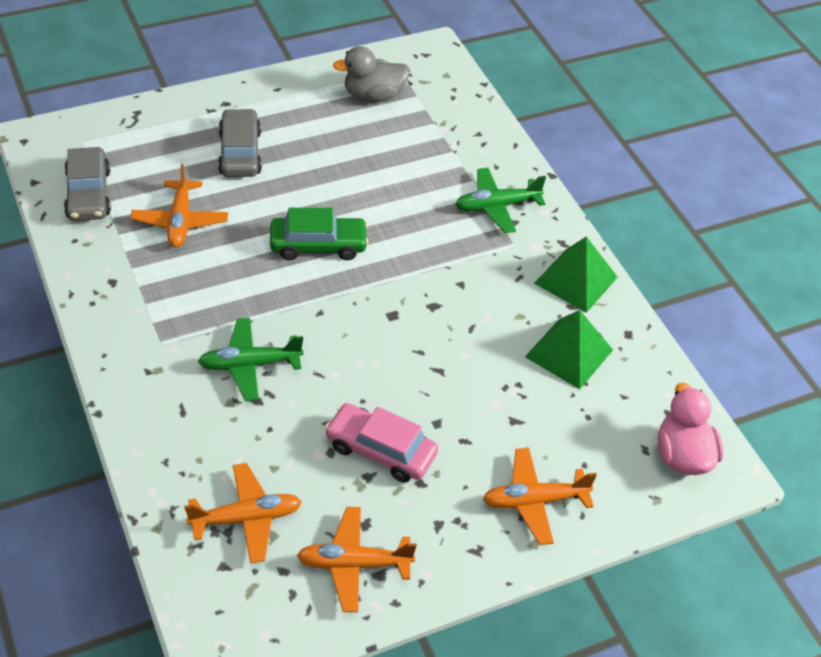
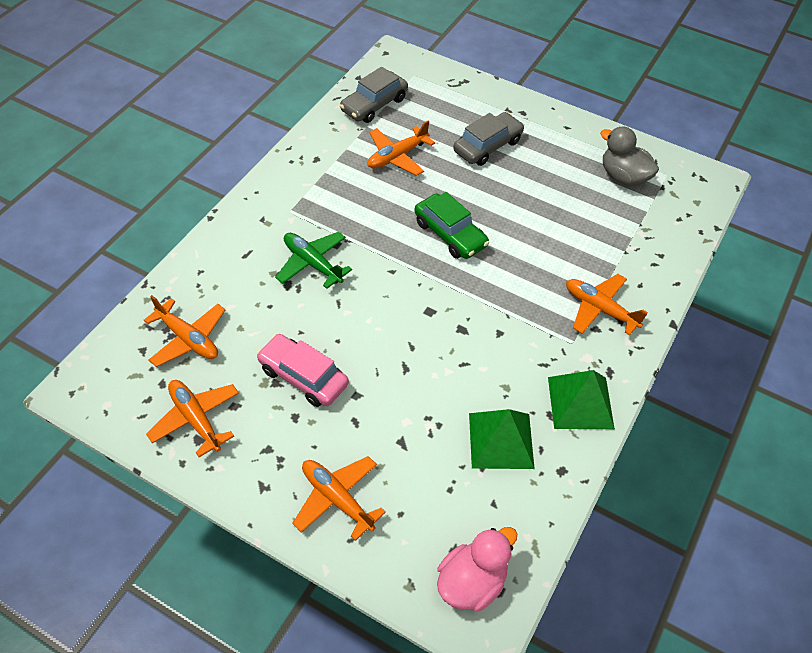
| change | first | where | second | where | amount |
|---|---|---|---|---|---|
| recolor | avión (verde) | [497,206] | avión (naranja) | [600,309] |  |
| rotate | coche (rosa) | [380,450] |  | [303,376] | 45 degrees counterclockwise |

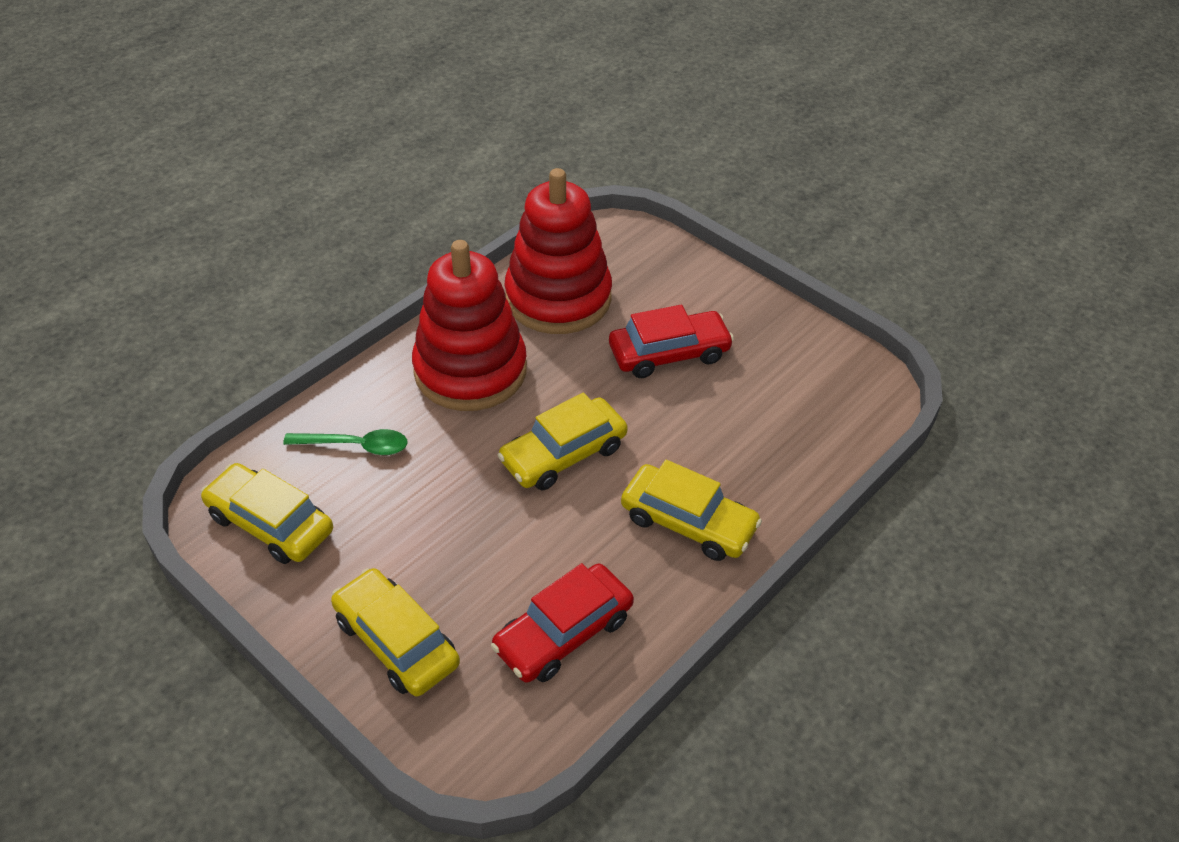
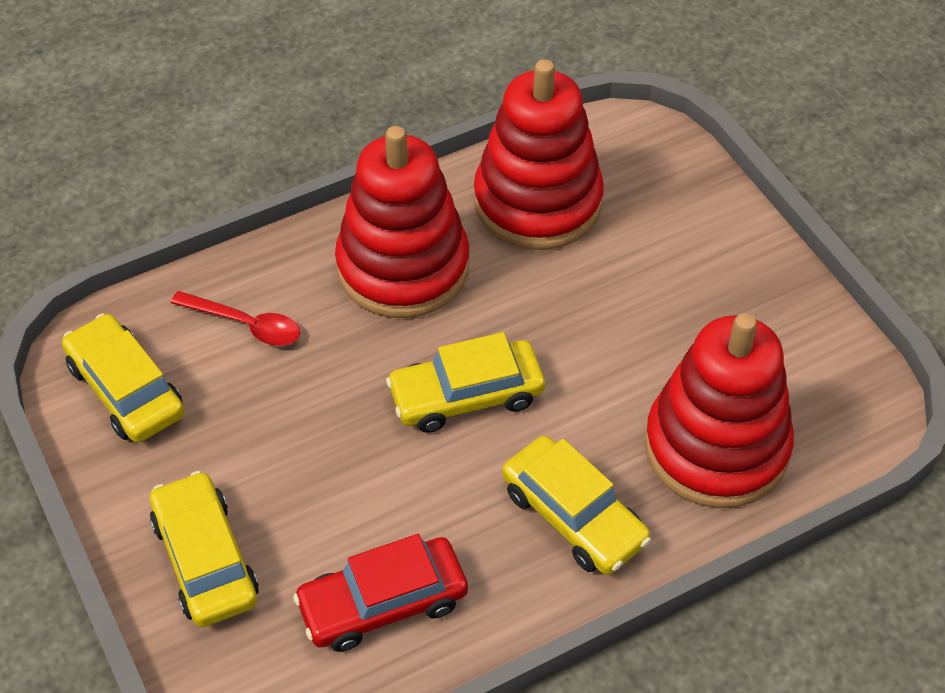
| change | first | where | second | where | amount |
|---|---|---|---|---|---|
| delete | coche (rojo) | [669,353] |  |  |  |
| recolor | cuchara (verde) | [355,446] | cuchara (rojo) | [245,324] |  |
| insert |  |  | juguete apilable (rojo) | [716,447] |  |

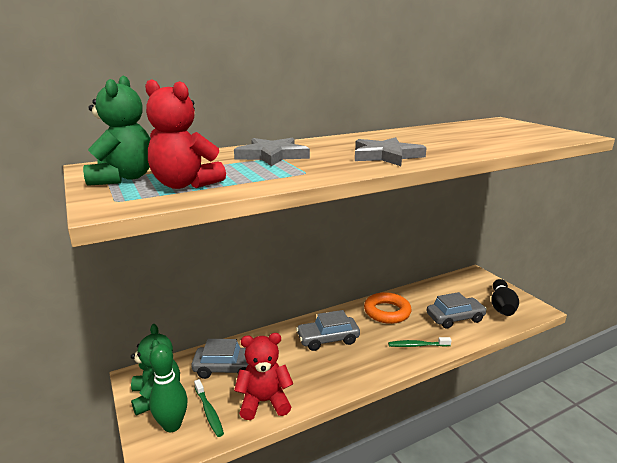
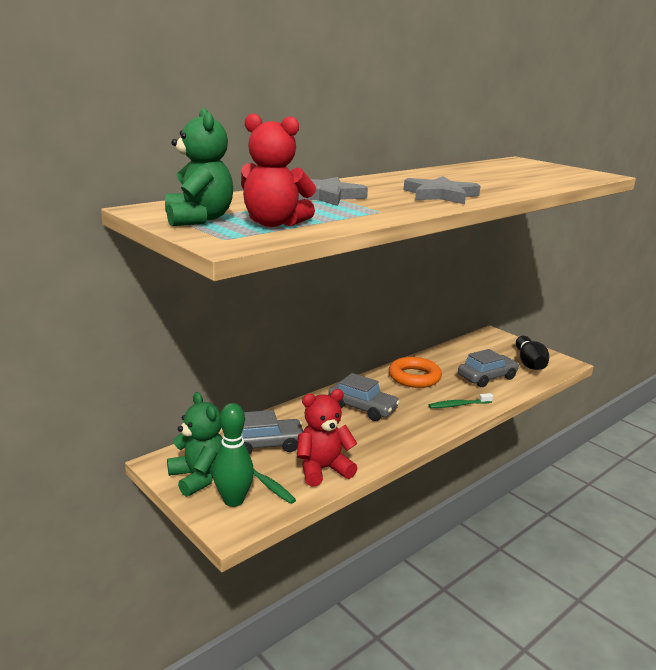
| change | first | where | second | where | amount |
|---|---|---|---|---|---|
| rotate | coche (gris) | [328,339] |  | [362,408] | 120 degrees counterclockwise |

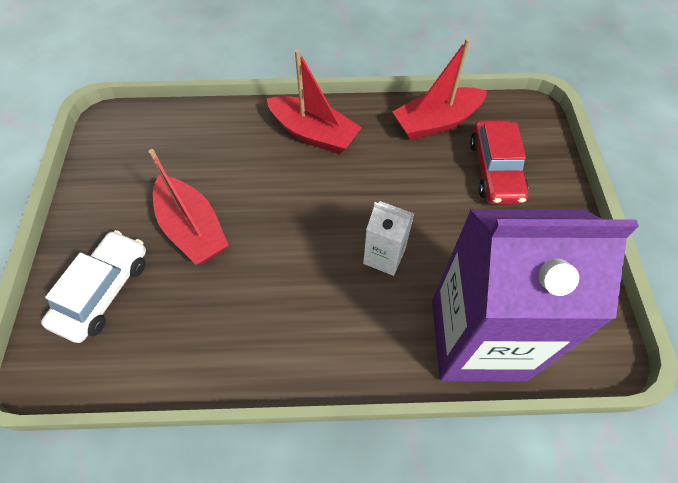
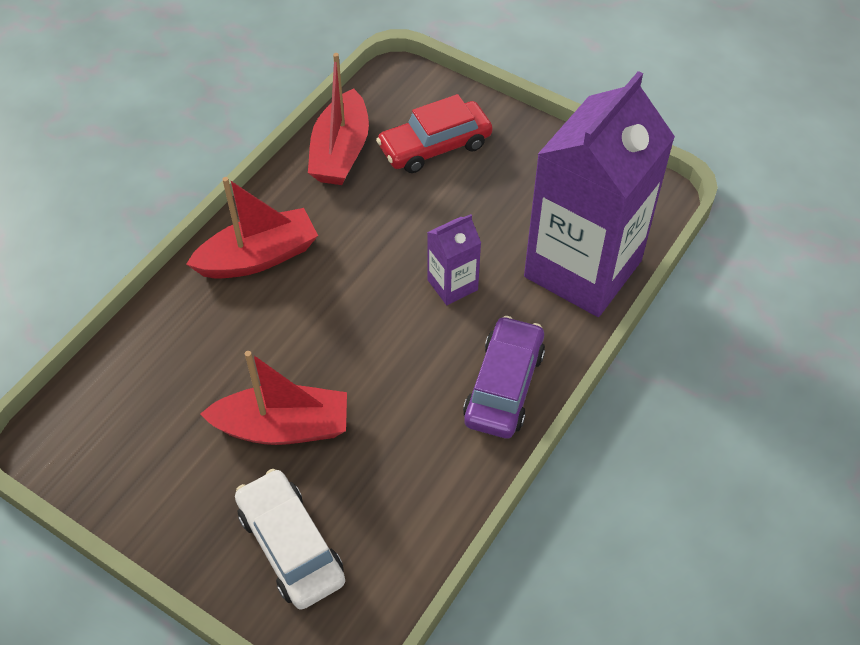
| change | first | where | second | where | amount |
|---|---|---|---|---|---|
| rotate | coche (rojo) | [495,170] |  | [435,146] | 120 degrees clockwise |
| recolor | cartón de leche (blanco) | [384,256] | cartón de leche (morado) | [452,285] |  |
| insert |  |  | coche (morado) | [504,386] |  |

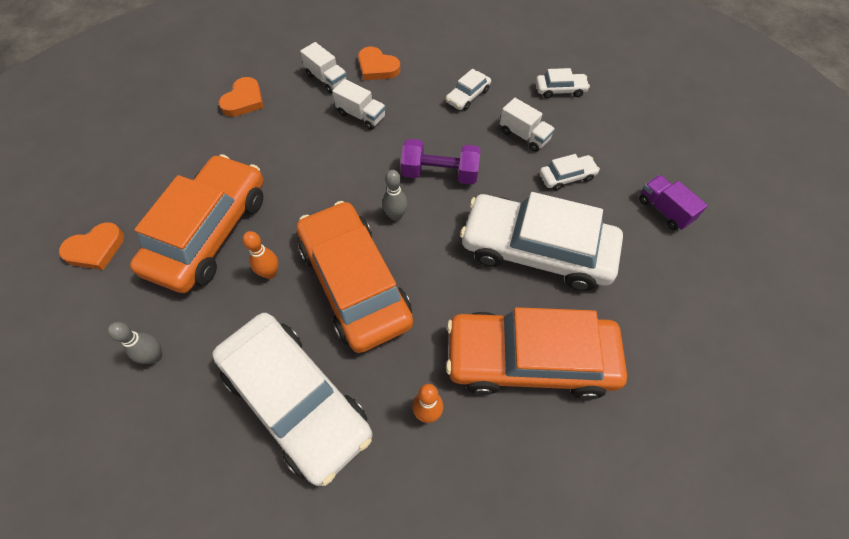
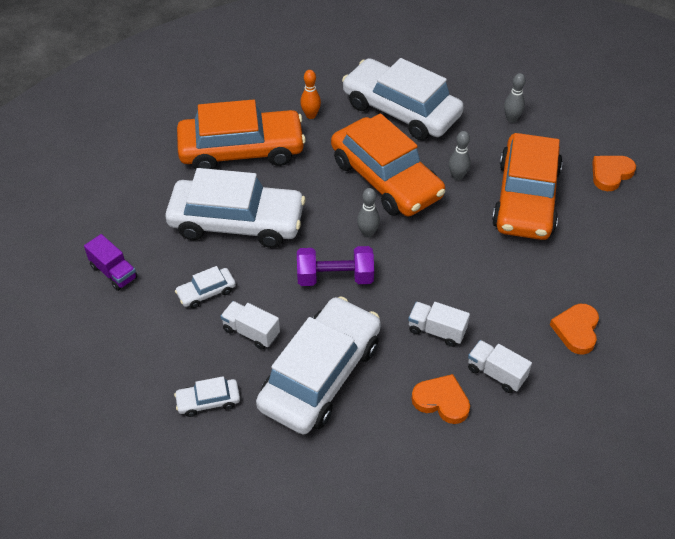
| change | first | where | second | where | amount |
|---|---|---|---|---|---|
| resize | coche (blanco) | [467,96] |  | [321,375] | x2.43 |
| recolor | bolo (naranja) | [270,273] | bolo (gris) | [457,176] |  |

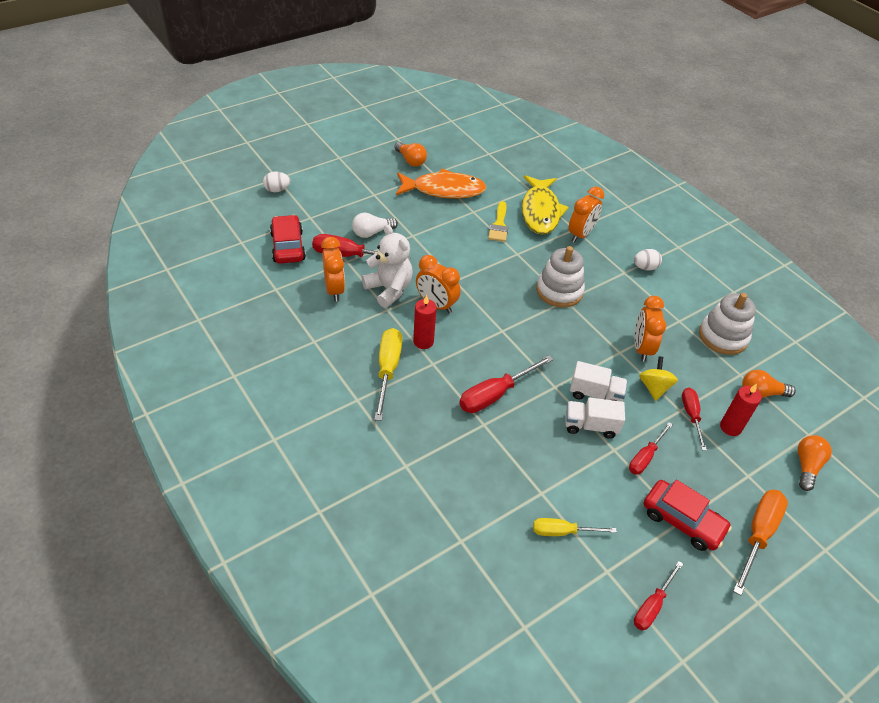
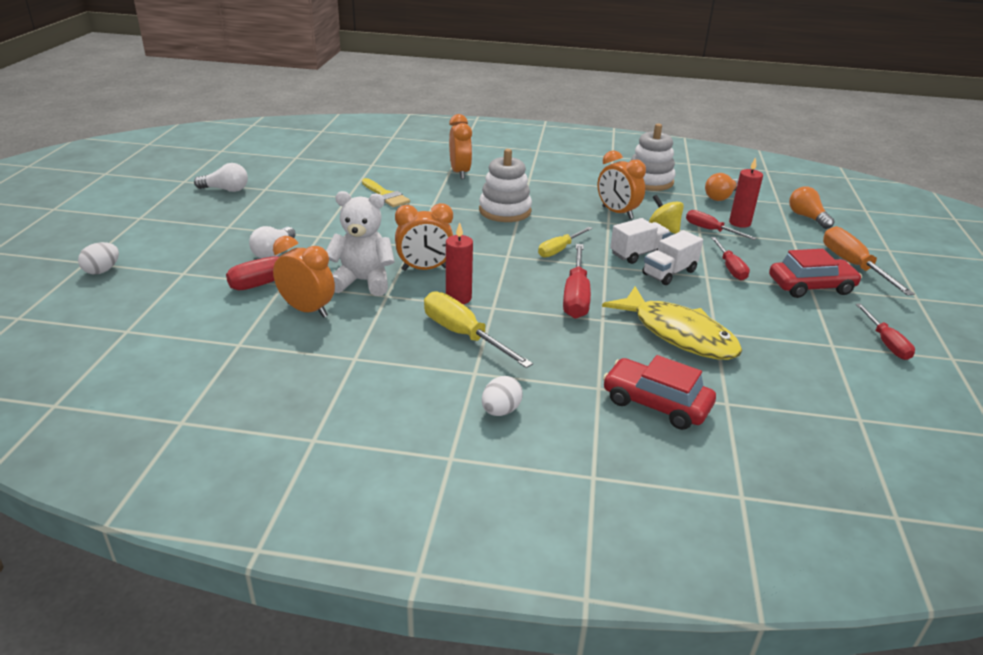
| change | first | where | second | where | amount |
|---|---|---|---|---|---|
| recolor | bombilla (naranja) | [410,160] | bombilla (blanco) | [226,190] |  |
| delete | pez (naranja) | [444,190] |  |  |  |
| move | pez (amarillo) | [540,212] |  | [678,334] |  |
| move | coche (rojo) | [288,246] |  | [656,403] |  |
| move | huevo (blanco) | [645,267] |  | [500,411] |  |
| move | destornillador (amarillo) | [562,532] |  | [559,250] |  |

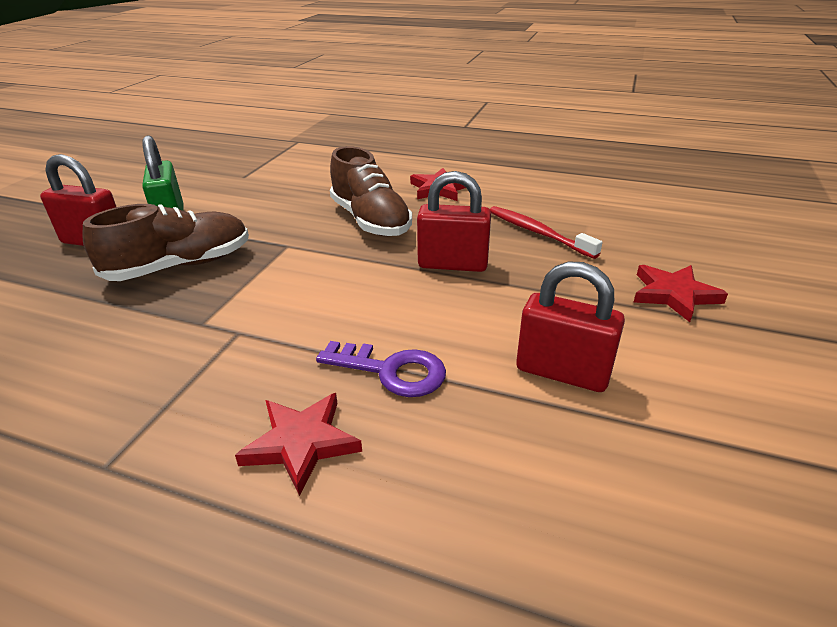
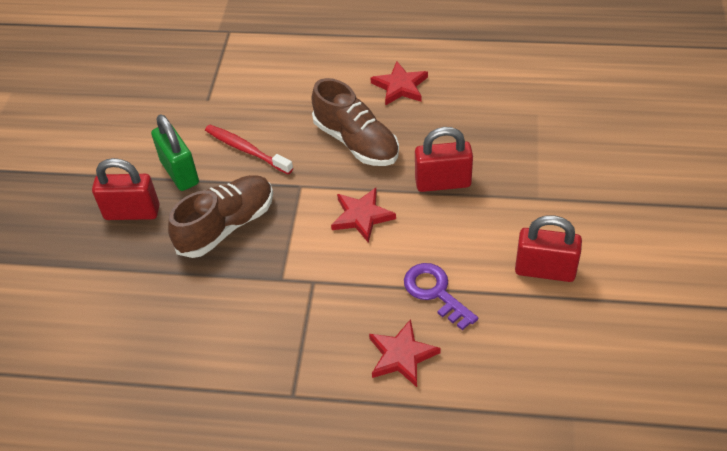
| change | first | where | second | where | amount |
|---|---|---|---|---|---|
| move | cepillo de dientes (rojo) | [537,232] |  | [246,150] |  |
| move | estrella (rojo) | [674,295] |  | [362,216] |  |
| rotate | llave (morado) | [392,371] |  | [435,292] | 135 degrees counterclockwise |

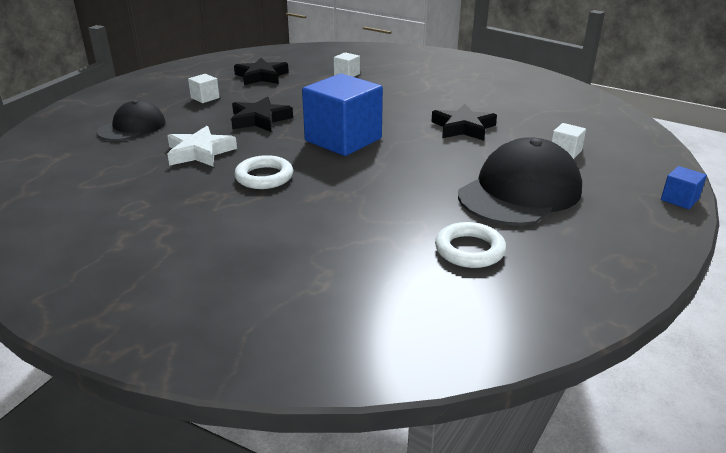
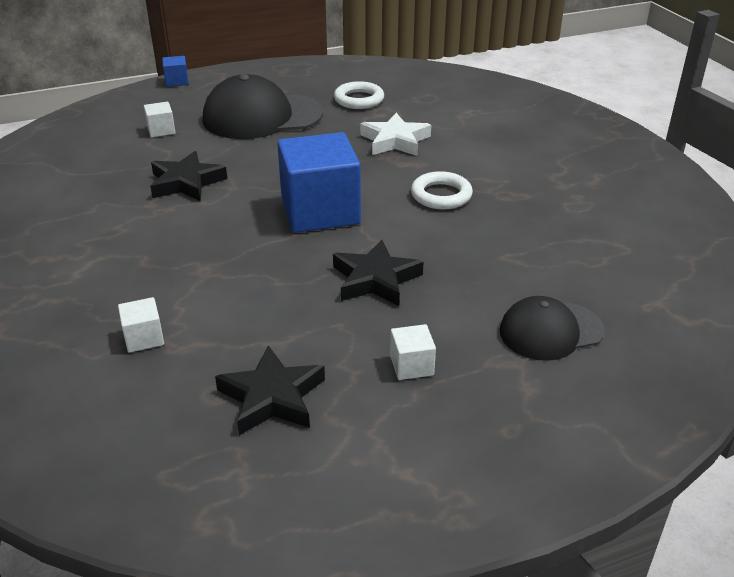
| change | first | where | second | where | amount |
|---|---|---|---|---|---|
| move | estrella (blanco) | [199,152] |  | [395,141] |  |

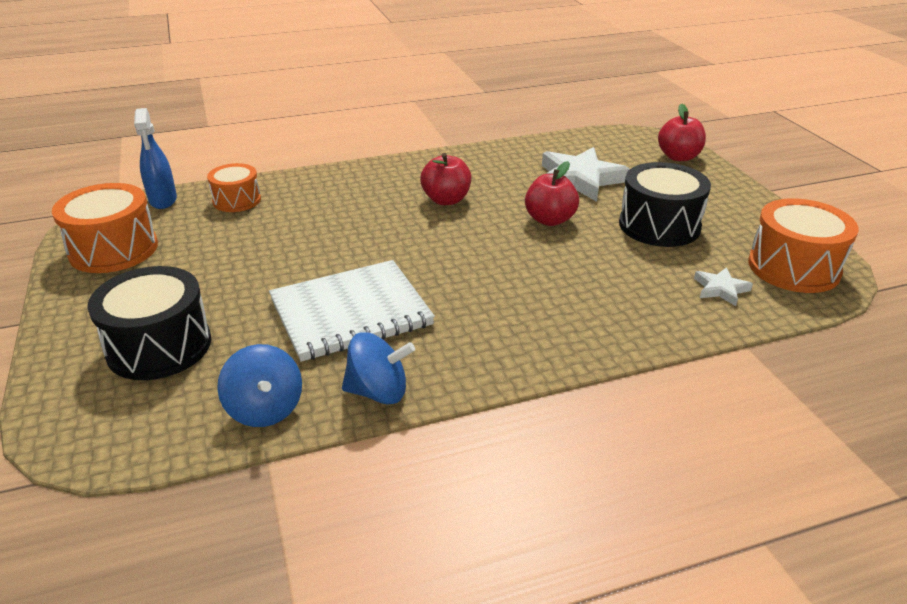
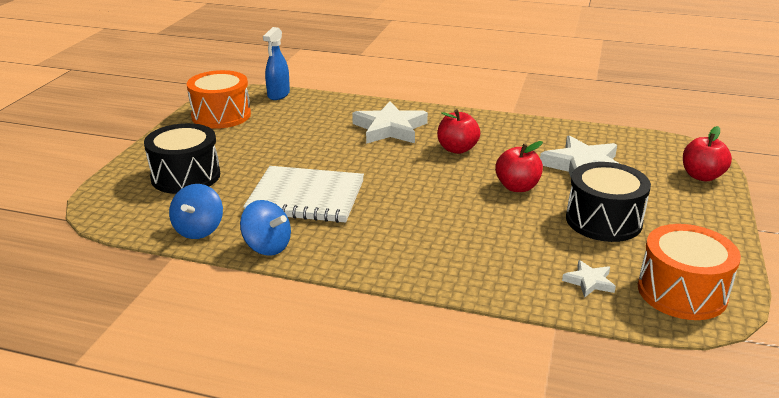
| change | first | where | second | where | amount |
|---|---|---|---|---|---|
| delete | tambor (naranja) | [237,200] |  |  |  |
| insert |  |  | estrella (blanco) | [390,128] |  |

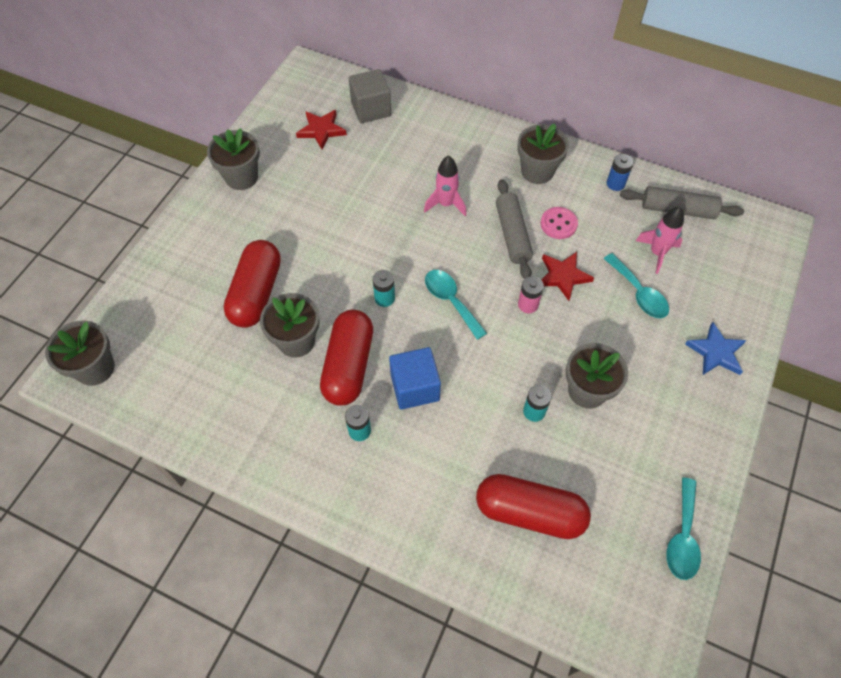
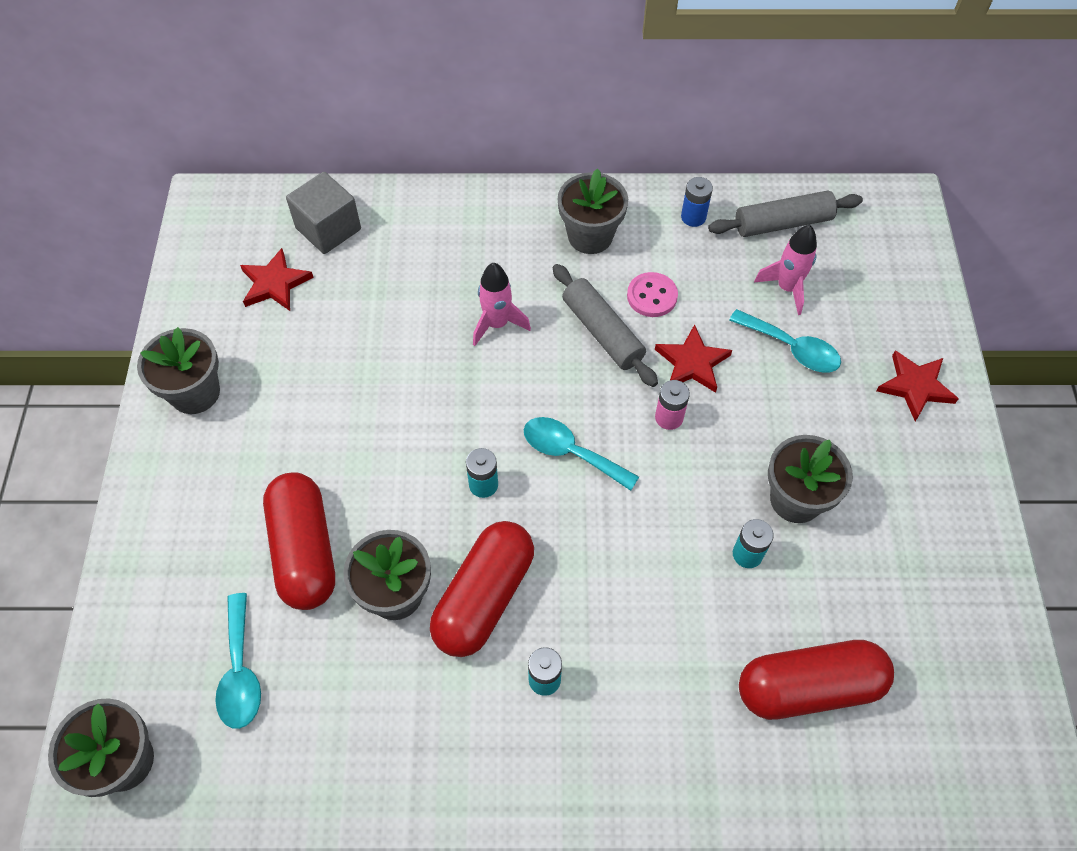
| change | first | where | second | where | amount |
|---|---|---|---|---|---|
| rotate | cápsula (rojo) | [348,366] |  | [484,597] | 45 degrees clockwise |
| recolor | estrella (azul) | [716,352] | estrella (rojo) | [915,386] |  |
| delete | cubo (azul) | [415,387] |  |  |  |
| move | cuchara (turquesa) | [682,537] |  | [240,672] |  |

